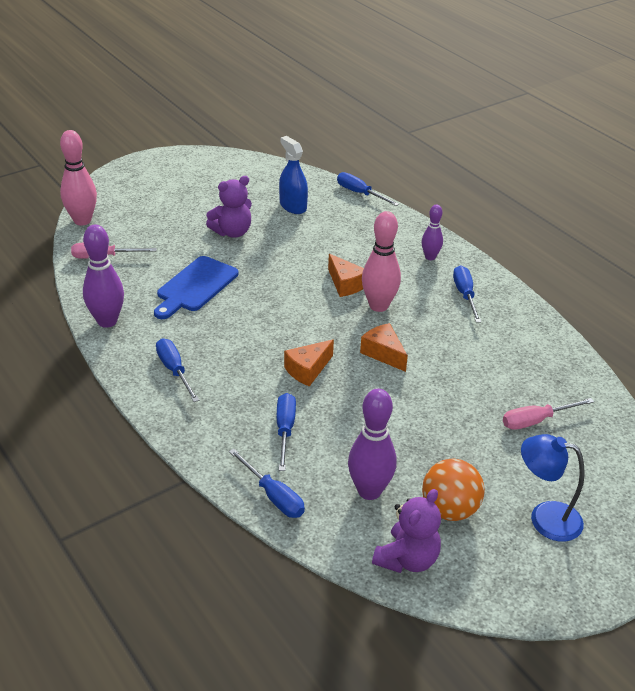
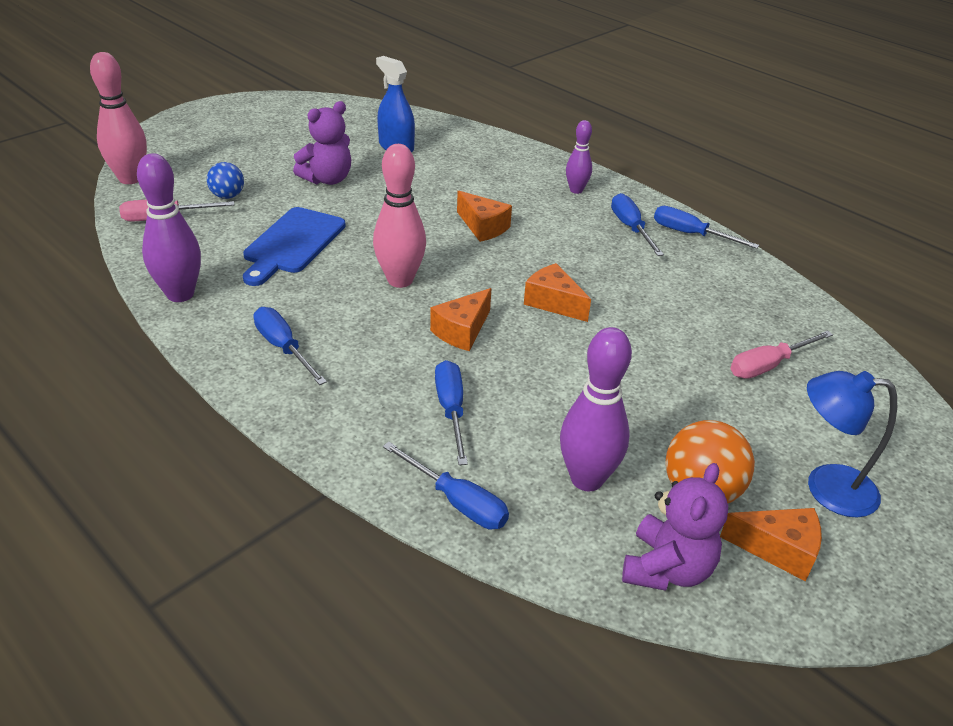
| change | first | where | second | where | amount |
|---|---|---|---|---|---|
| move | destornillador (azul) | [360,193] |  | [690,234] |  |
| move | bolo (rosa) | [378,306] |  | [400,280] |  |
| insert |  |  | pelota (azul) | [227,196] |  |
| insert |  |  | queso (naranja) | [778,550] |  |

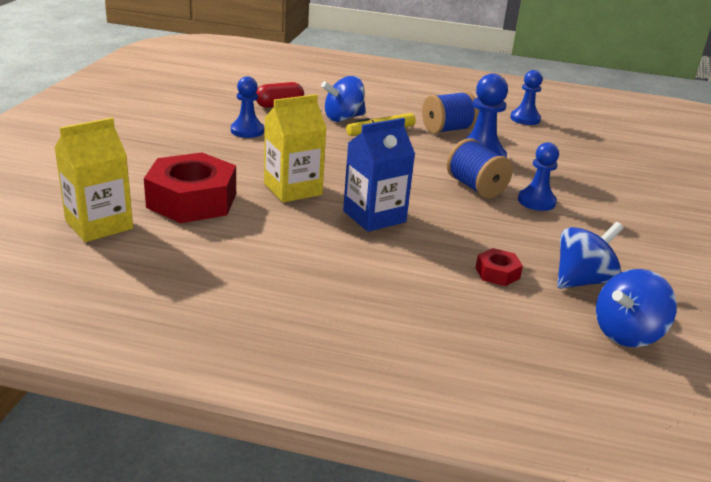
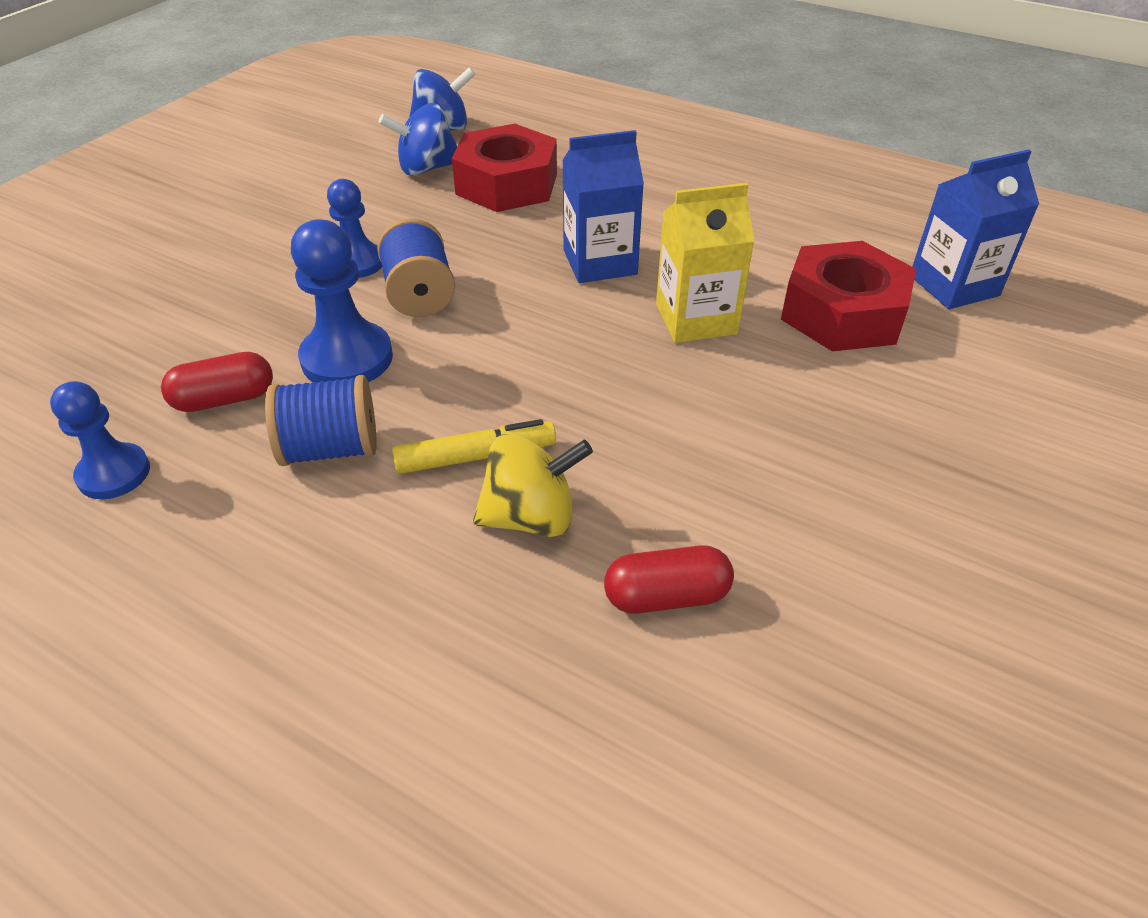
| change | first | where | second | where | amount |
|---|---|---|---|---|---|
| delete | peón (azul) | [247,131] |  |  |  |
| recolor | peonza (azul) | [343,118] | peonza (amarillo) | [531,517] |  |
| recolor | cartón de leche (amarillo) | [99,225] | cartón de leche (azul) | [954,285] |  |
| resize | tuerca (rojo) | [497,273] |  | [507,184] | x2.25 |
| insert |  |  | cápsula (rojo) | [224,399] |  |

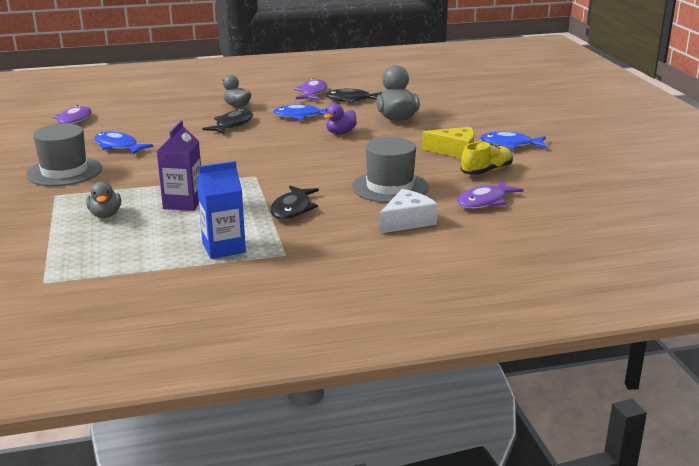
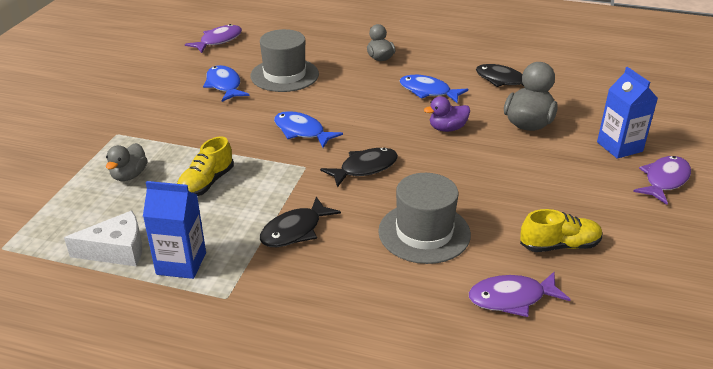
| change | first | where | second | where | amount |
|---|---|---|---|---|---|
| move | pez (morado) | [312,93] |  | [664,180] |  |
| move | pez (negro) | [232,125] |  | [365,168] |  |
| replace | cartón de leche (morado) | [183,203] | zapato (amarillo) | [206,183] |  |
| move | sombrero (gris) | [64,172] |  | [284,75] |  |
| delete | queso (amarillo) | [454,151] |  |  |  |
| move | pez (azul) | [510,145] |  | [302,131] |  |
| move | queso (blanco) | [407,221] |  | [116,250] |  |
| insert |  |  | cartón de leche (azul) | [619,147] |  |

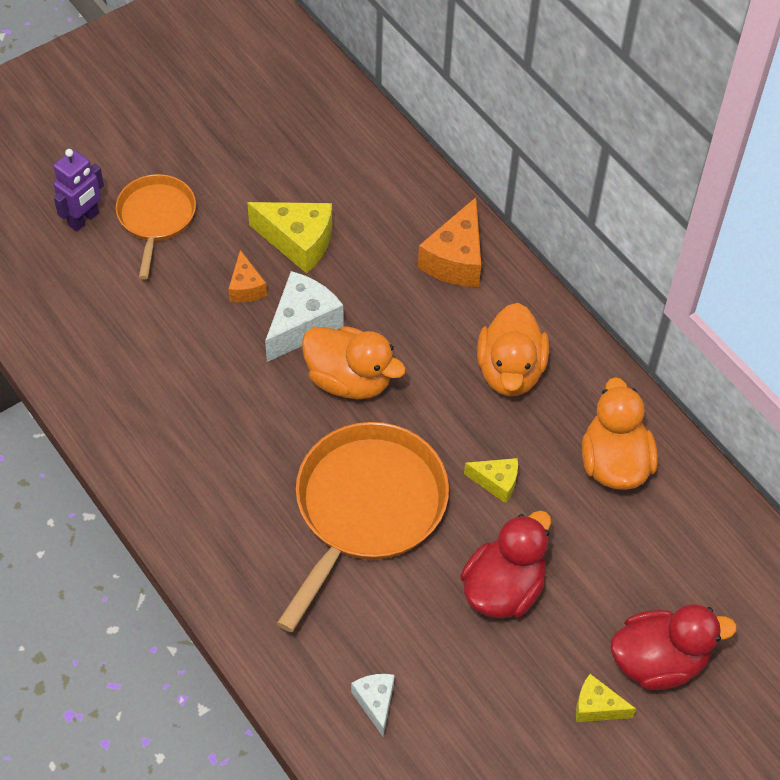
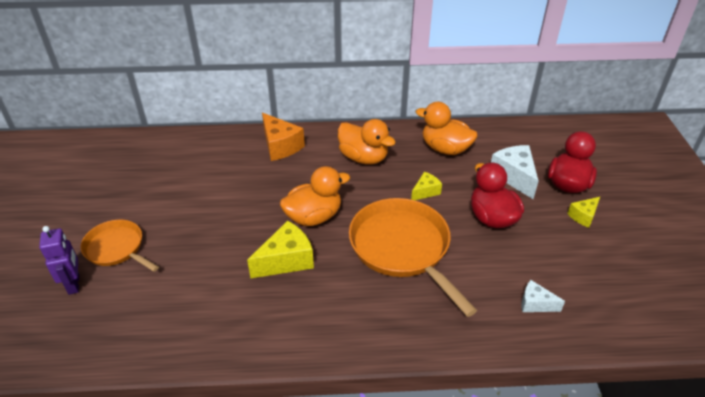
| change | first | where | second | where | amount |
|---|---|---|---|---|---|
| move | queso (amarillo) | [298,242] |  | [286,260] |  |
| delete | queso (naranja) | [246,287] |  |  |  |
| move | queso (blanco) | [302,325] |  | [514,177] |  |

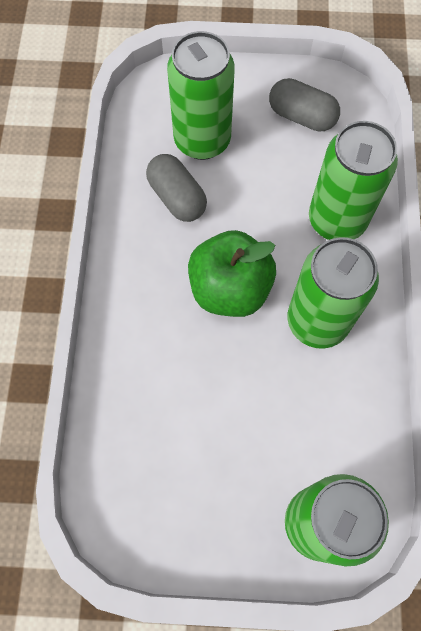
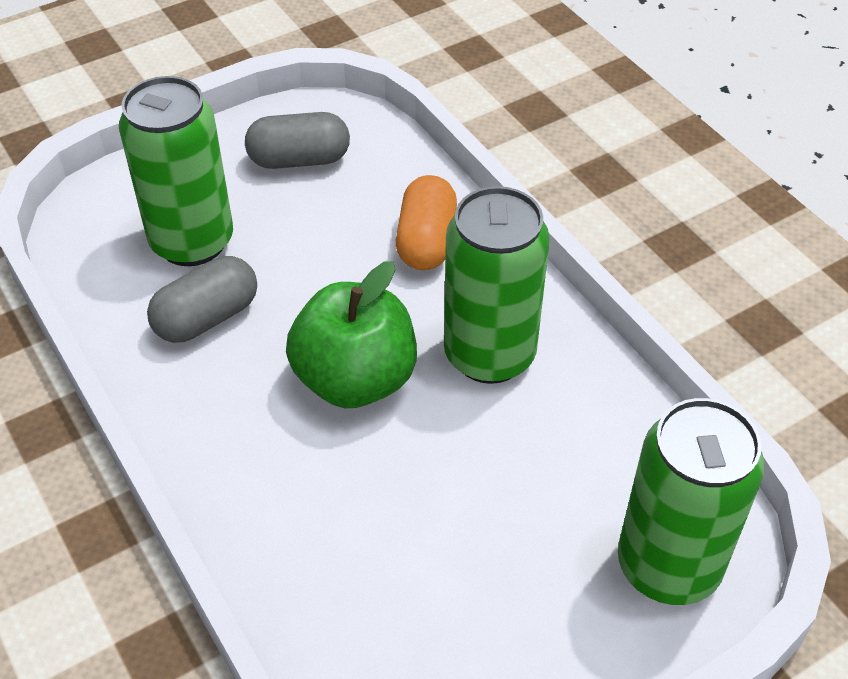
| change | first | where | second | where | amount |
|---|---|---|---|---|---|
| replace | lata (verde) | [337,220] | cápsula (naranja) | [426,241] |  |
| rotate | cápsula (gris) | [177,197] |  | [207,318] | 60 degrees counterclockwise |

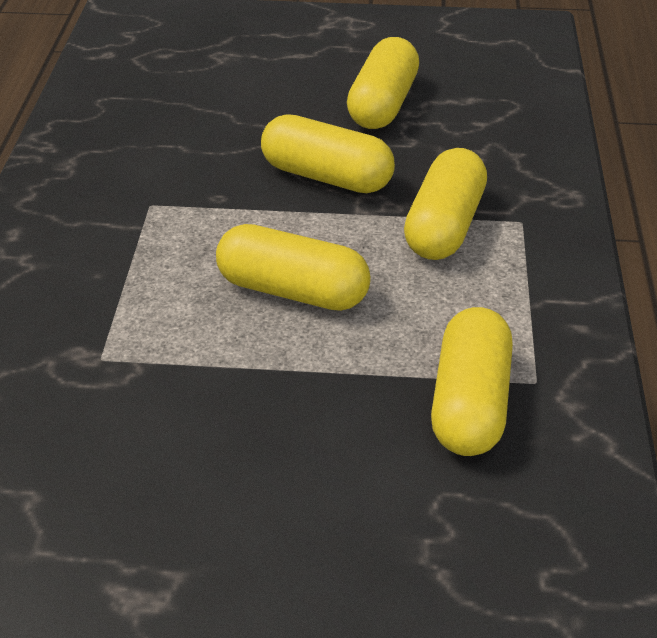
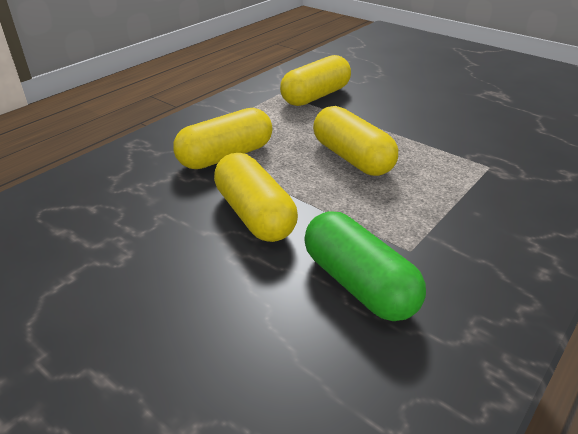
| change | first | where | second | where | amount |
|---|---|---|---|---|---|
| delete | cápsula (amarillo) | [383,104] |  |  |  |
| insert |  |  | cápsula (verde) | [358,284] |  |

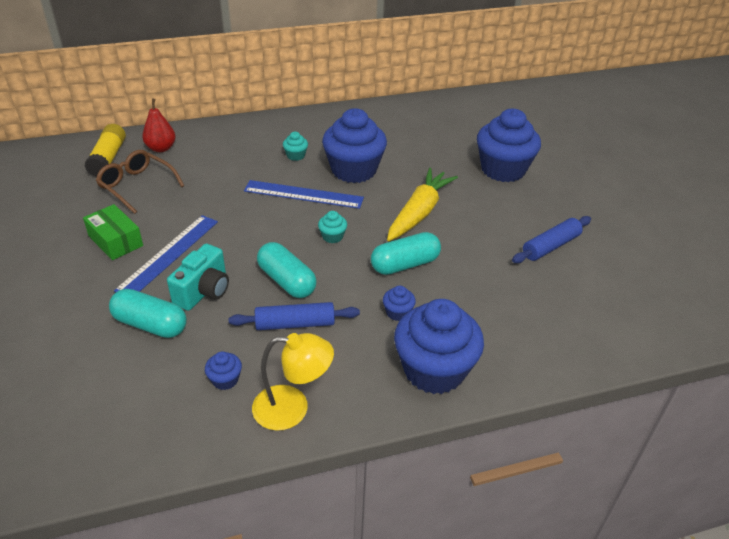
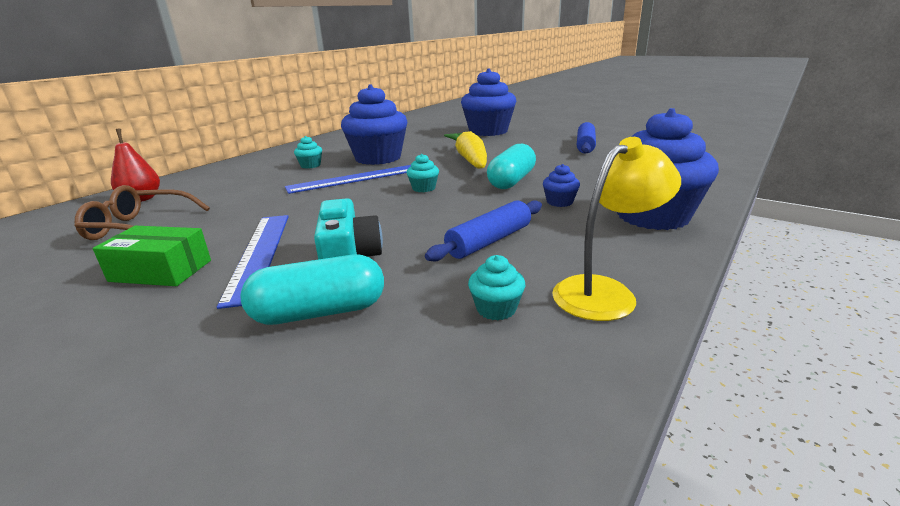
| change | first | where | second | where | amount |
|---|---|---|---|---|---|
| delete | barra de pegamento (amarillo) | [108,158] |  |  |  |
| delete | cápsula (turquesa) | [287,281] |  |  |  |
| recolor | magdalena (azul) | [225,380] | magdalena (turquesa) | [496,309] |  |

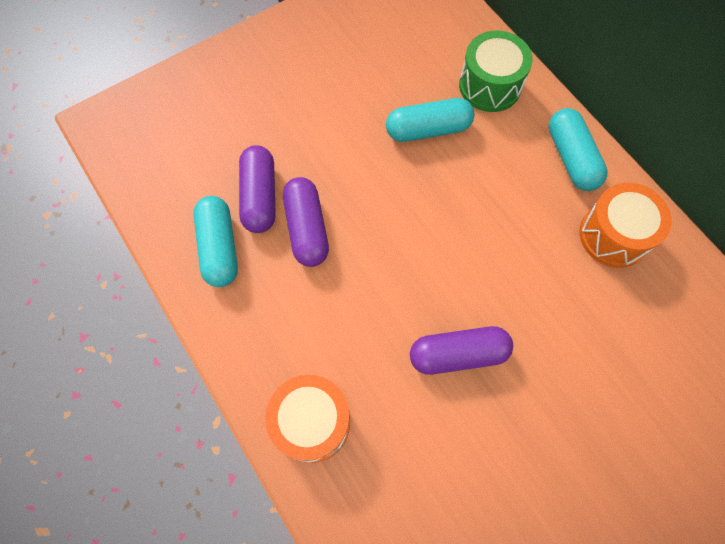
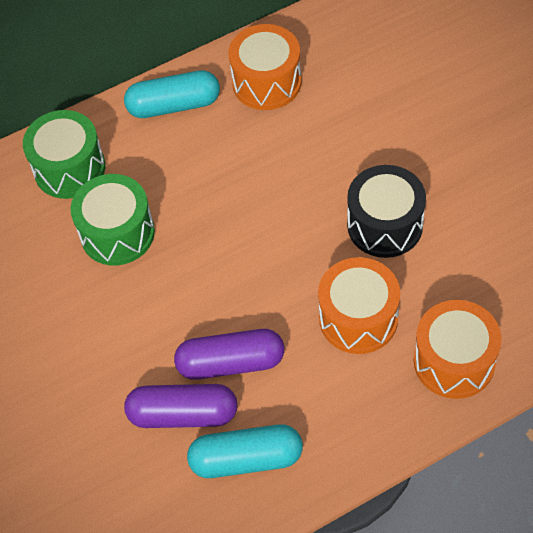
| change | first | where | second | where | amount |
|---|---|---|---|---|---|
| replace | cápsula (turquesa) | [428,129] | tambor (verde) | [117,233] |  |
| replace | cápsula (morado) | [458,354] | tambor (negro) | [385,225] |  |
| insert |  |  | tambor (naranja) | [358,318] |  |

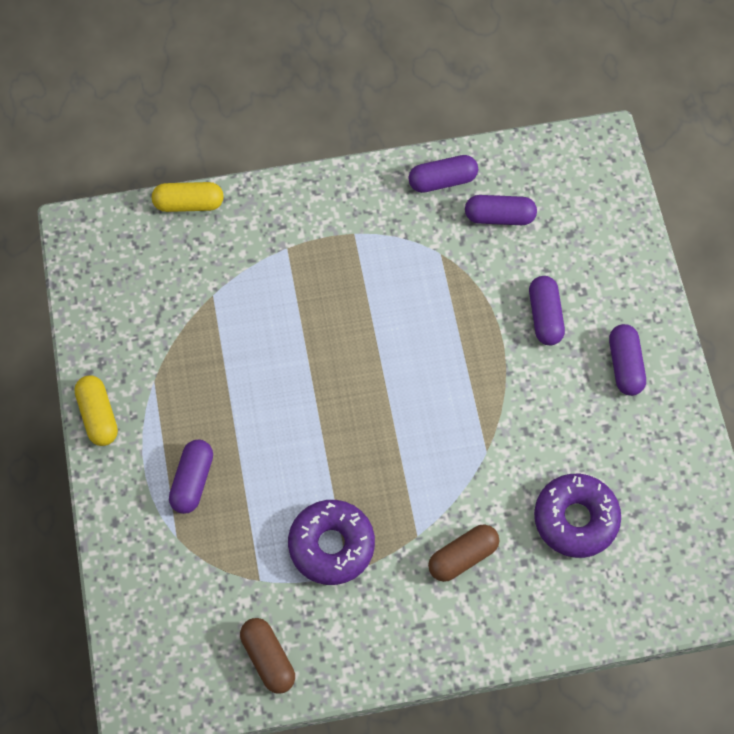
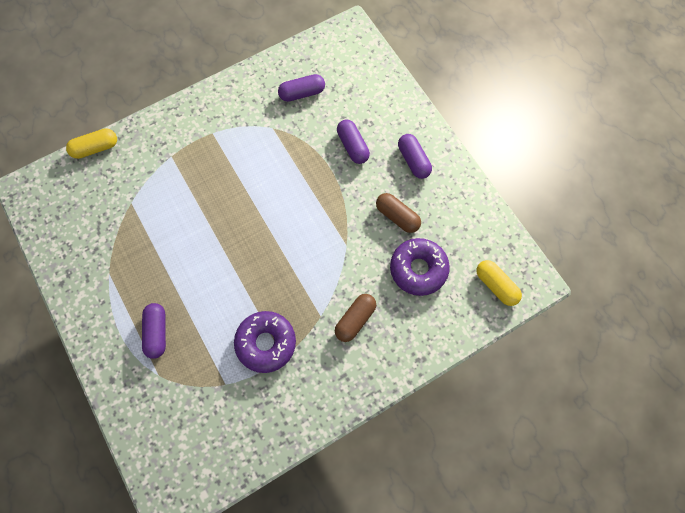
| change | first | where | second | where | amount |
|---|---|---|---|---|---|
| delete | cápsula (morado) | [442,181] |  |  |  |
| move | cápsula (amarillo) | [98,416] |  | [496,285] |  |
| move | cápsula (marrón) | [268,658] |  | [397,216] |  |

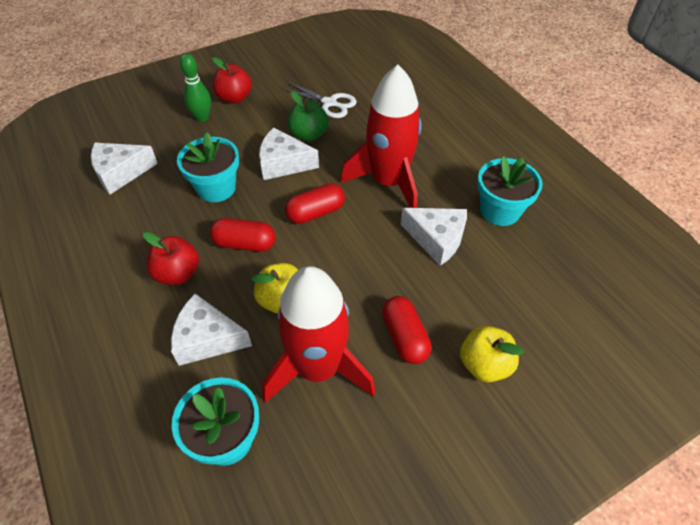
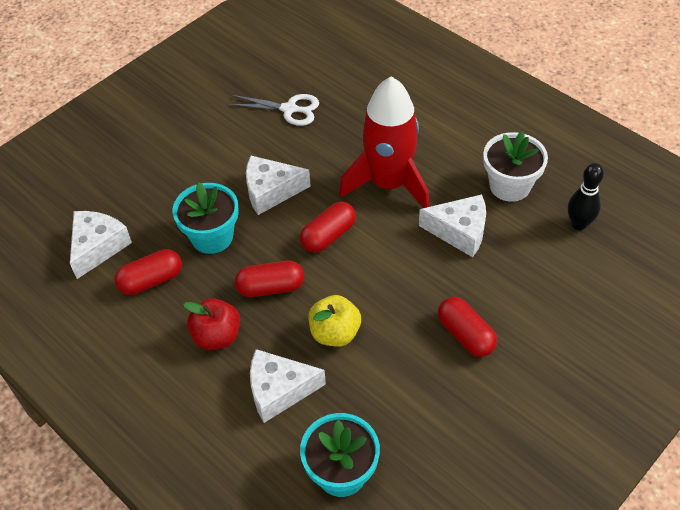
| change | first | where | second | where | amount |
|---|---|---|---|---|---|
| delete | bolo (verde) | [202,117] |  |  |  |
| delete | manzana (rojo) | [234,98] |  |  |  |
| delete | manzana (verde) | [308,135] |  |  |  |
| rotate | queso (blanco) | [121,173] |  | [98,247] | 150 degrees clockwise |
| recolor | maceta (turquesa) | [500,211] | maceta (blanco) | [509,186] |  |
| delete | cohete (rojo) | [318,368] |  |  |  |
| delete | manzana (amarillo) | [484,365] |  |  |  |
| insert |  |  | bolo (negro) | [579,224] |  |
| insert |  |  | cápsula (rojo) | [151,280] |  |

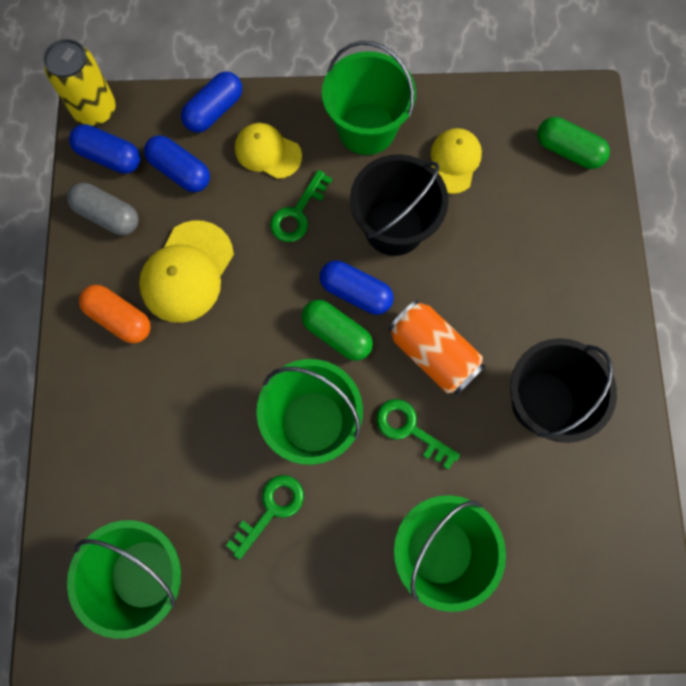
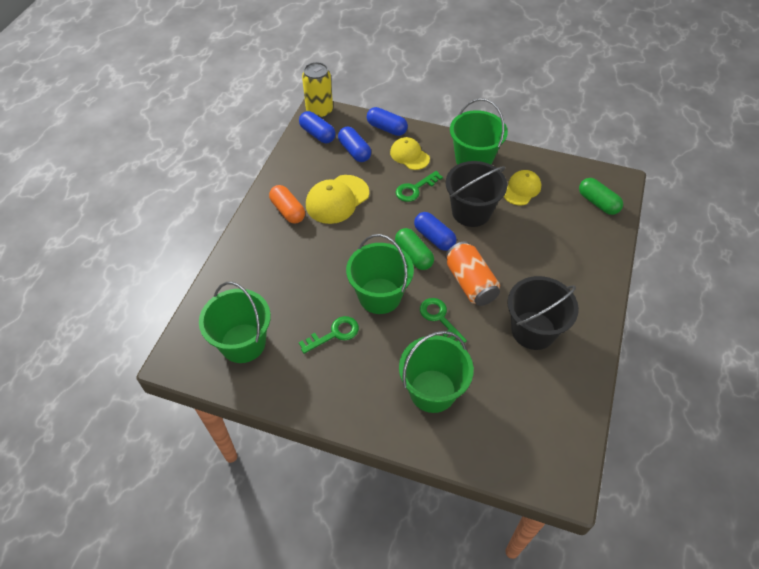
| change | first | where | second | where | amount |
|---|---|---|---|---|---|
| rotate | cápsula (azul) | [214,110] |  | [386,128] | 60 degrees clockwise |
| delete | cápsula (gris) | [108,216] |  |  |  |

